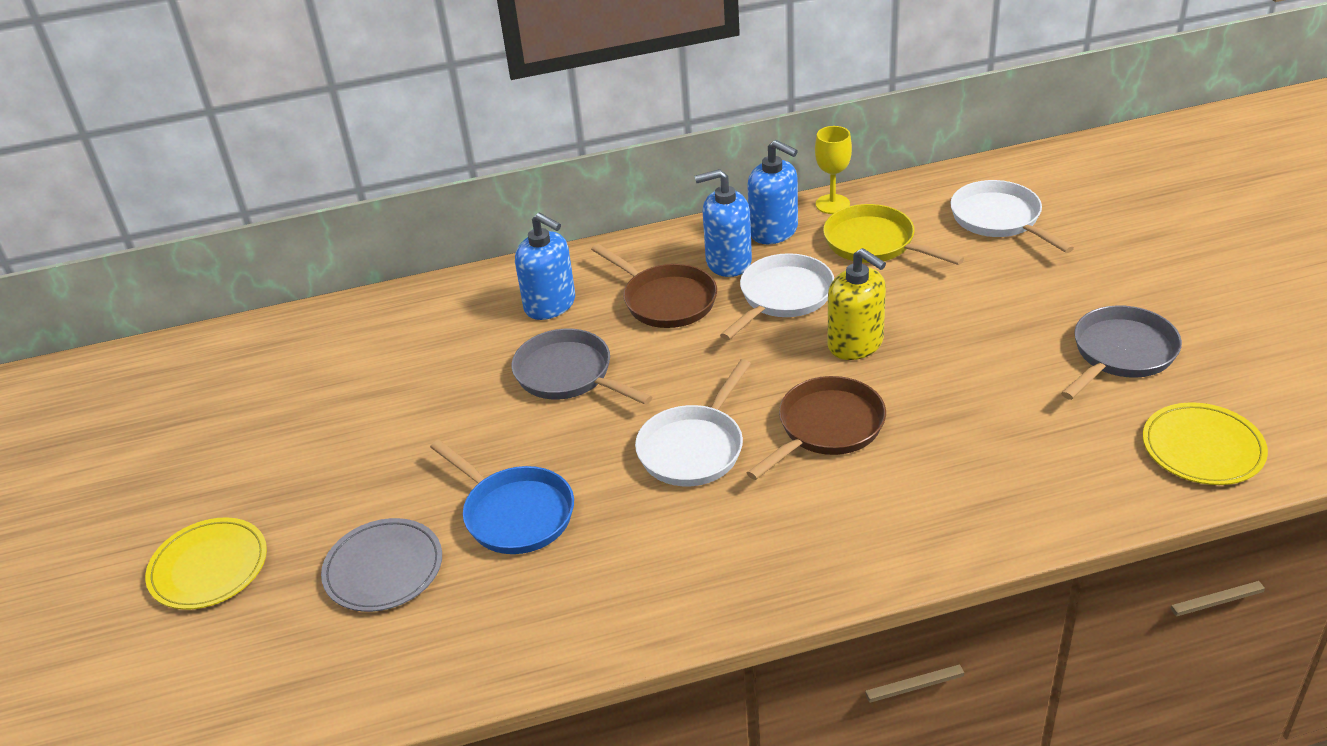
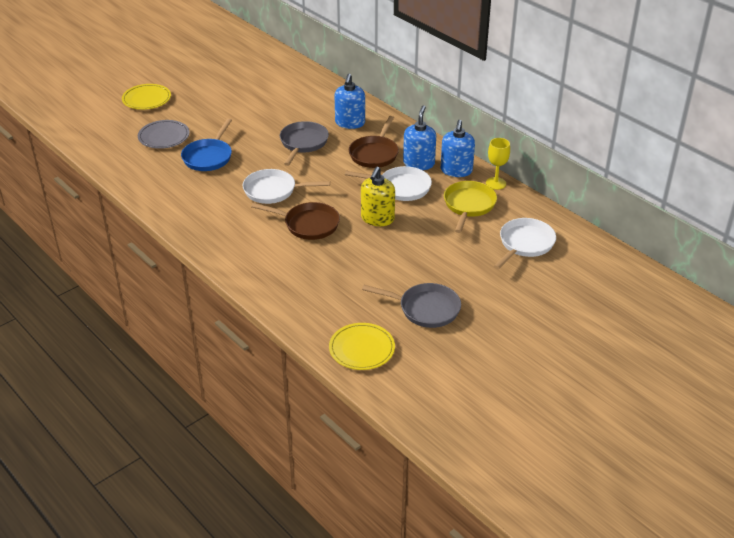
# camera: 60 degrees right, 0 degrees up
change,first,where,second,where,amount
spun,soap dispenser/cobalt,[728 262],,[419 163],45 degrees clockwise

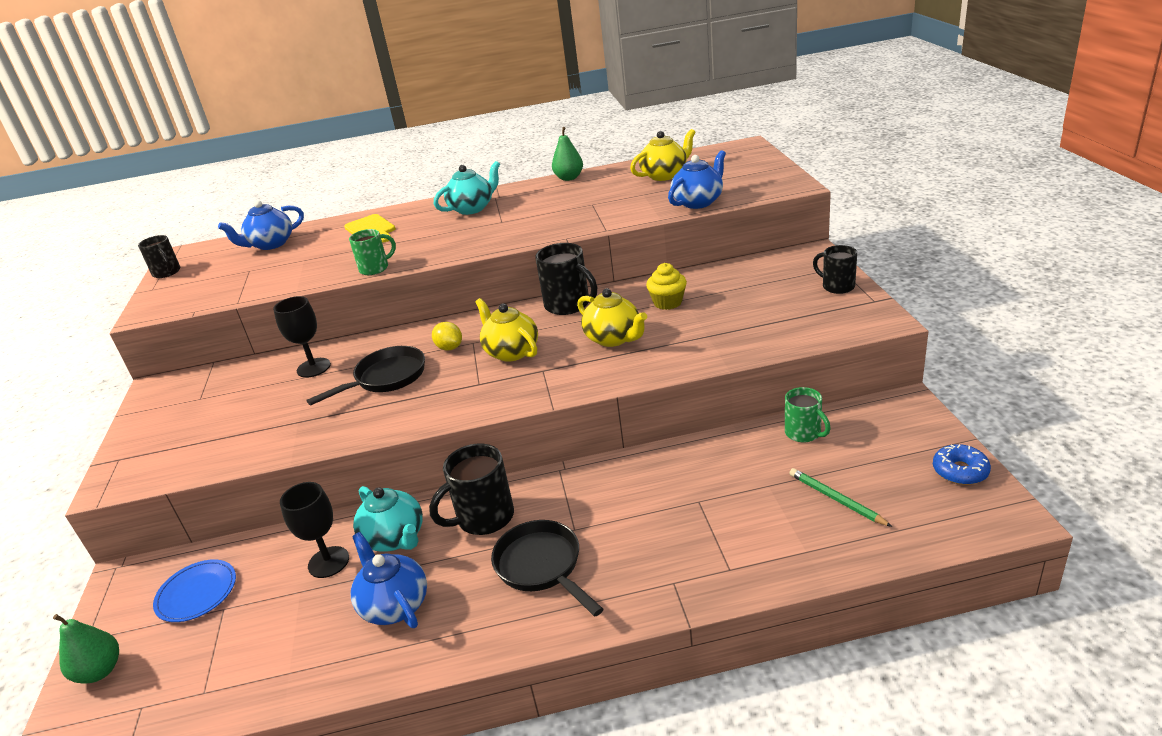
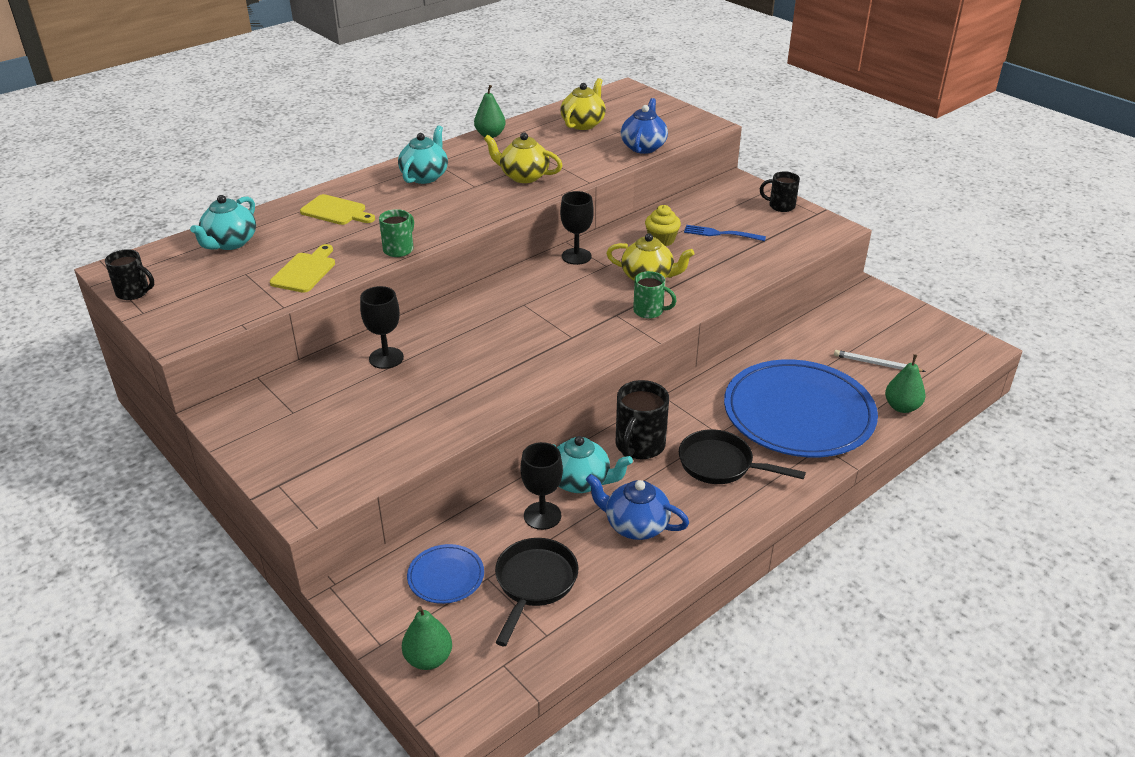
# camera: 35 degrees left, 5 degrees up
change,first,where,second,where,amount
colour,china teapot/cobalt,[271 244],china teapot/turquoise,[230 243],
exchanged,coffee mug/black,[568 305],goblet/black,[576 256],
relocated,china teapot/bright yellow,[511 352],,[523 176],
missing,toy lemon/bright yellow,[449 348],,,
relocated,skillet/black,[386 378],,[534 583],
relocated,coffee mug/leaf-green,[804 433],,[649 311],
missing,donut/cobalt,[960 471],,,
colour,pencil/leaf-green,[836 499],pencil/snow-white,[876 364],
appeared,,,table fork/cobalt,[721 234],
appeared,,,bread board/bright yellow,[305 271],
appeared,,,toy pear/leaf-green,[901 407],
appeared,,,flat dish/cobalt,[798 413],

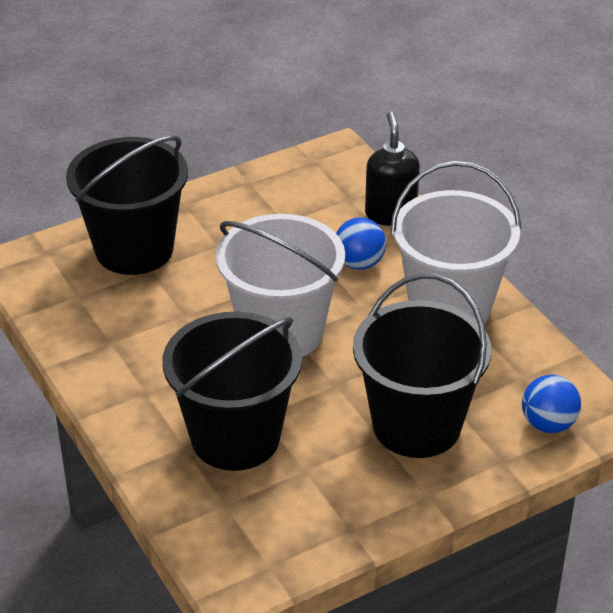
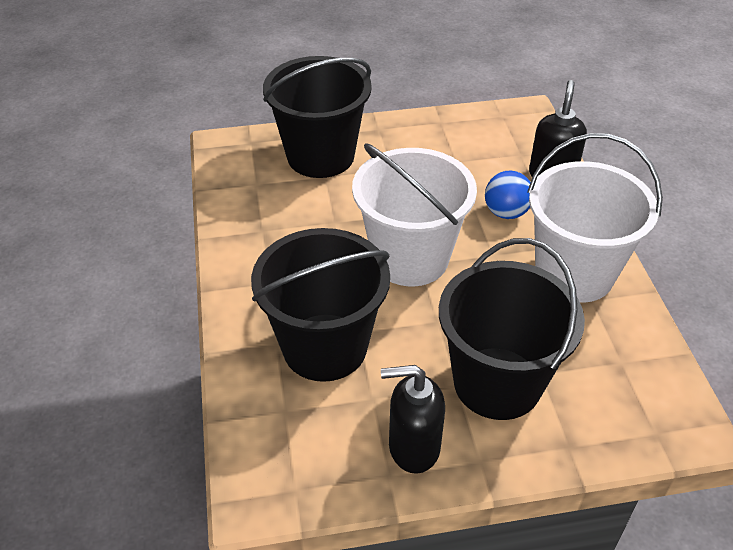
# camera: 20 degrees right, 5 degrees up
change,first,where,second,where,amount
missing,play ball/cobalt,[548 424],,,
appeared,,,soap dispenser/black,[413 447],

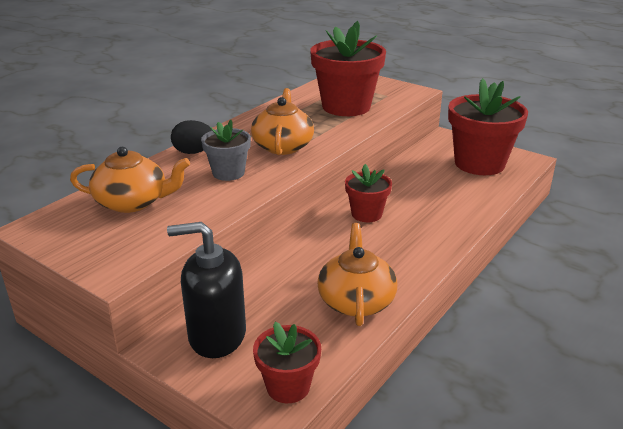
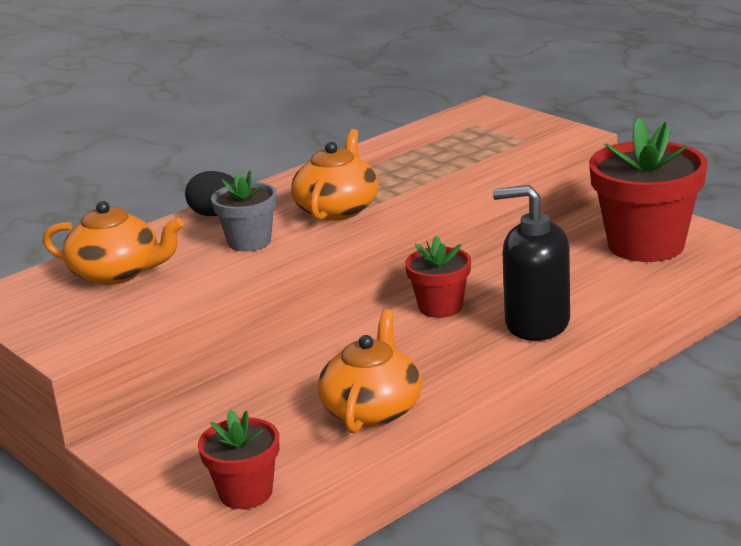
# camera: 15 degrees right, 5 degrees down
change,first,where,second,where,amount
missing,flower pot/crimson,[346 106],,,
relocated,soap dispenser/black,[216 335],,[536 323],

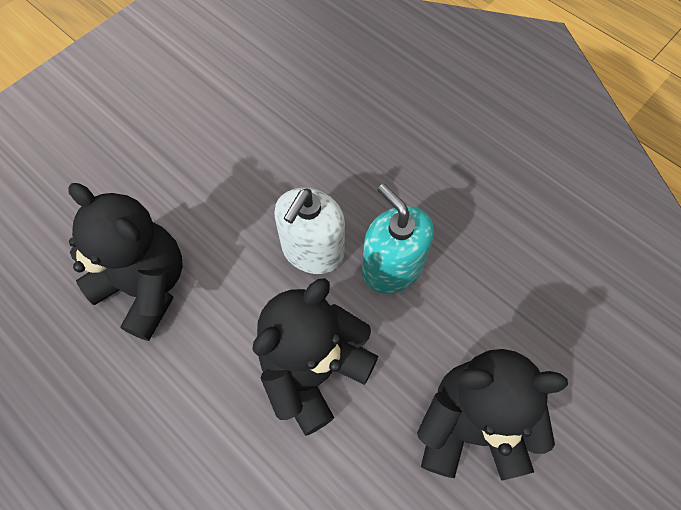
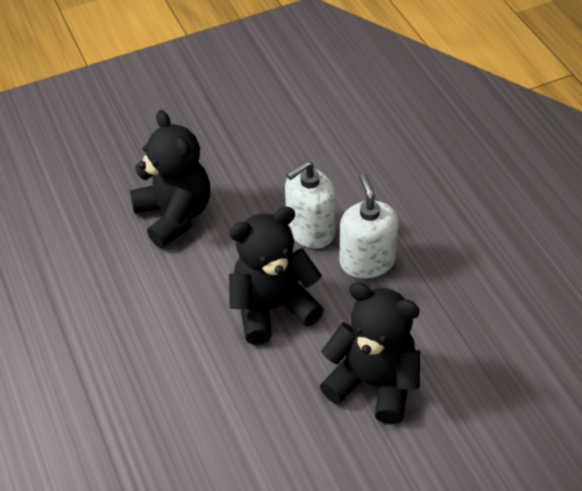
# camera: 25 degrees right, 15 degrees down
change,first,where,second,where,amount
colour,soap dispenser/turquoise,[392 267],soap dispenser/snow-white,[367 261],

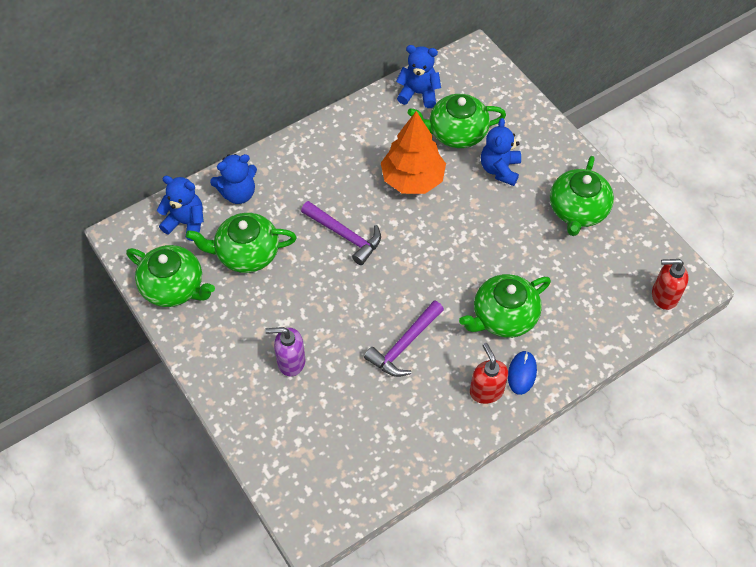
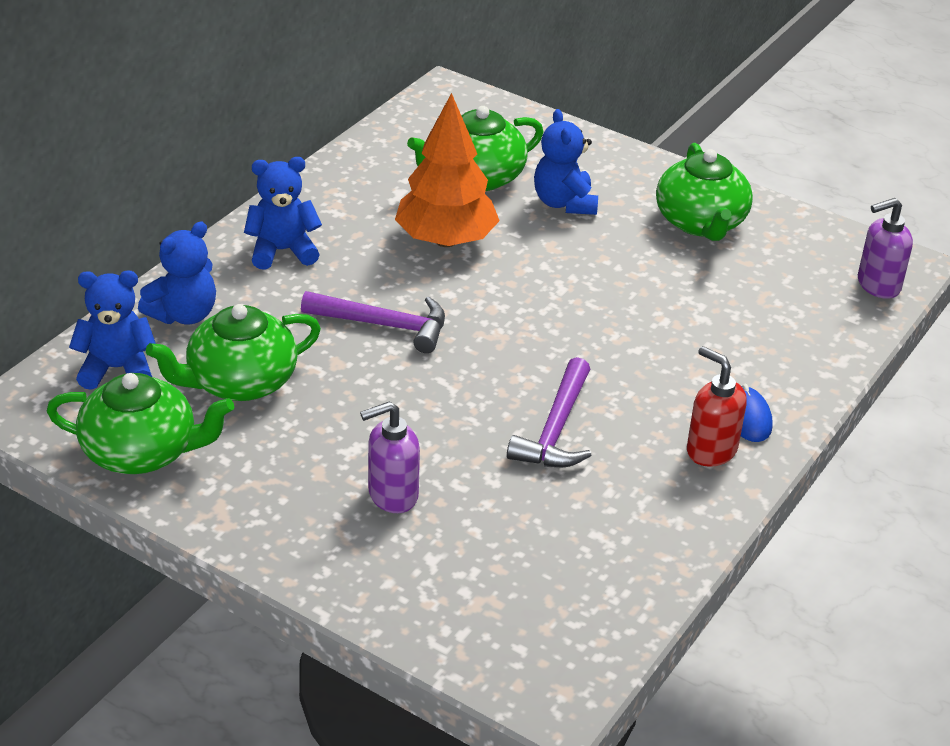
# camera: 25 degrees left, 20 degrees down
change,first,where,second,where,amount
relocated,teddy bear/cobalt,[418 93],,[282 251],
colour,soap dispenser/crimson,[664 296],soap dispenser/royal purple,[877 285],
missing,china teapot/leaf-green,[503 316],,,

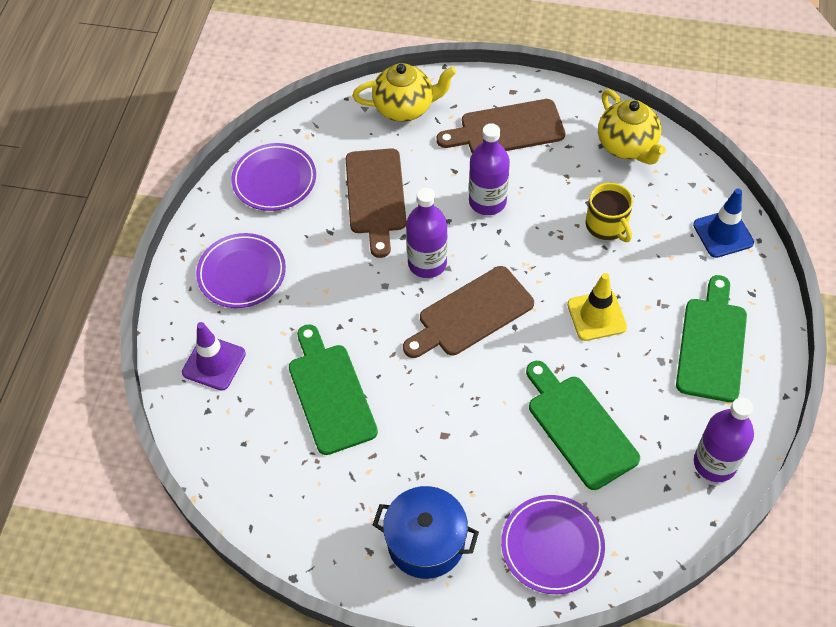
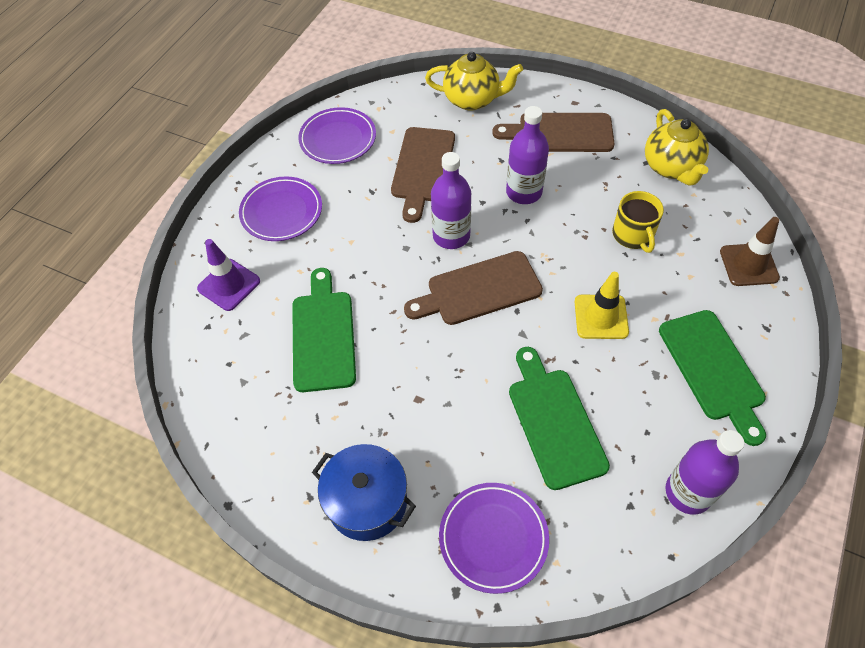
# camera: 15 degrees right, 0 degrees up
change,first,where,second,where,amount
colour,road cone/cobalt,[723 234],road cone/russet,[748 265],
spun,bread board/leaf-green,[712 344],,[713 369],135 degrees clockwise

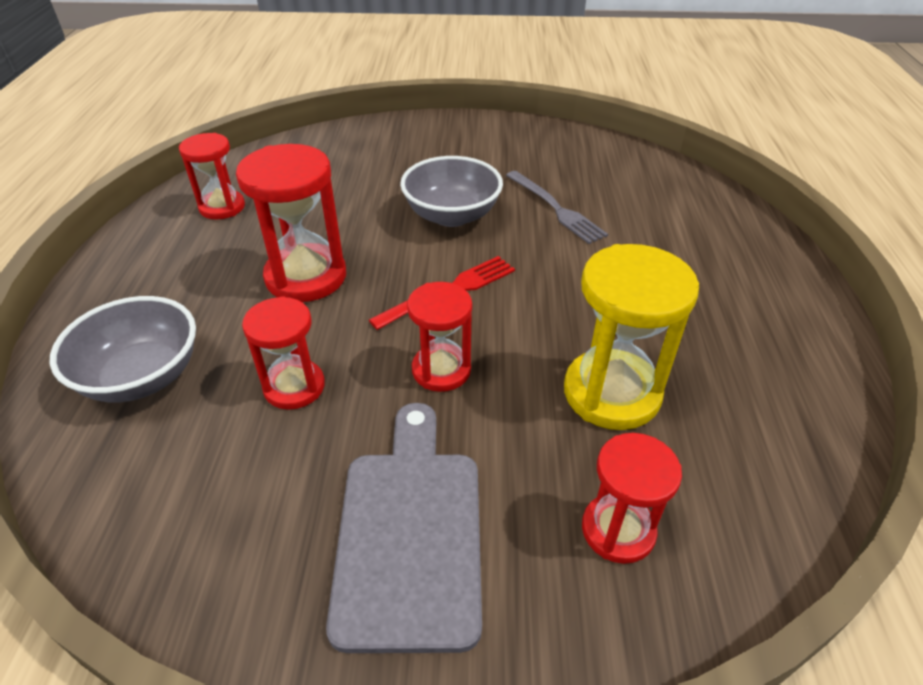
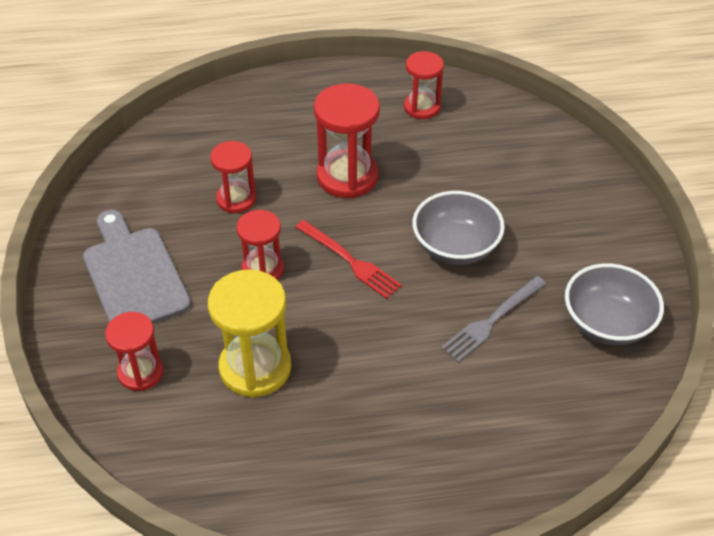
# camera: 80 degrees right, 5 degrees up
change,first,where,second,where,amount
relocated,bowl/gray,[142 376],,[607 323],
spun,bread board/gray,[410 532],,[134 275],105 degrees counterclockwise

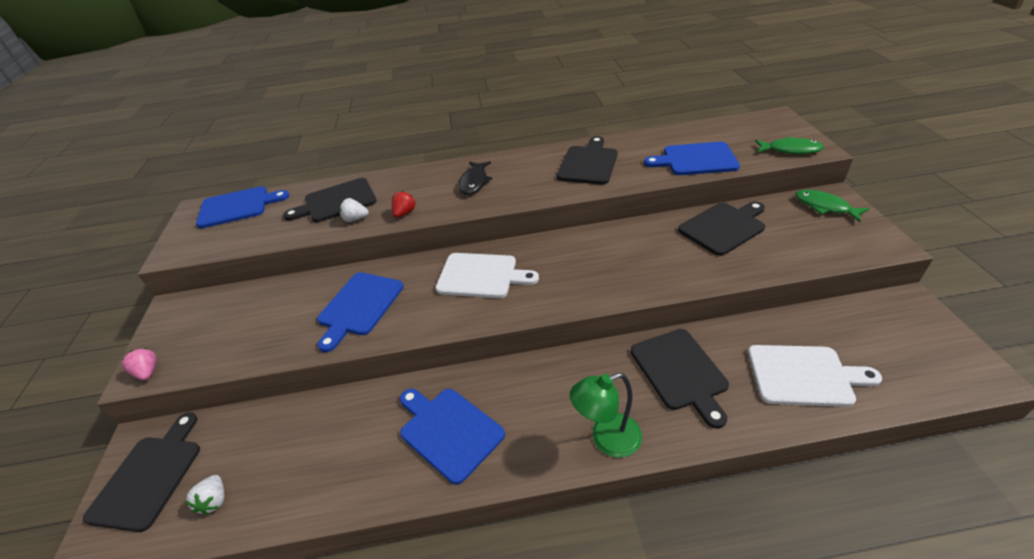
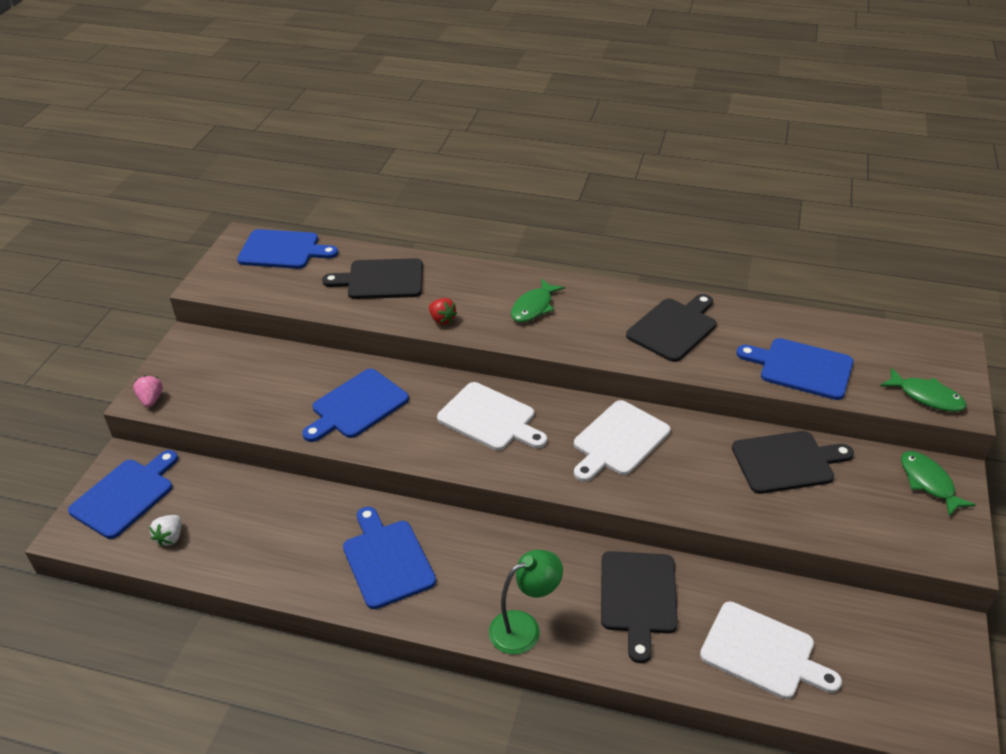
# camera: 20 degrees right, 0 degrees up
change,first,where,second,where,amount
colour,fish figure/black,[474 182],fish figure/leaf-green,[534 307],
spun,toy strawberry/crimson,[404 213],,[442 320],90 degrees clockwise
missing,toy strawberry/snow-white,[355 219],,,
spun,lamp/leaf-green,[606 439],,[524 627],150 degrees clockwise
colour,bread board/black,[149 477],bread board/cobalt,[125 495],
appeared,,,bread board/snow-white,[619 440],

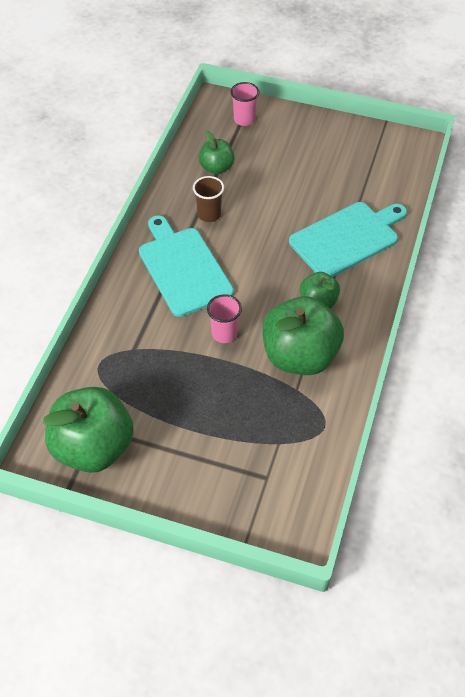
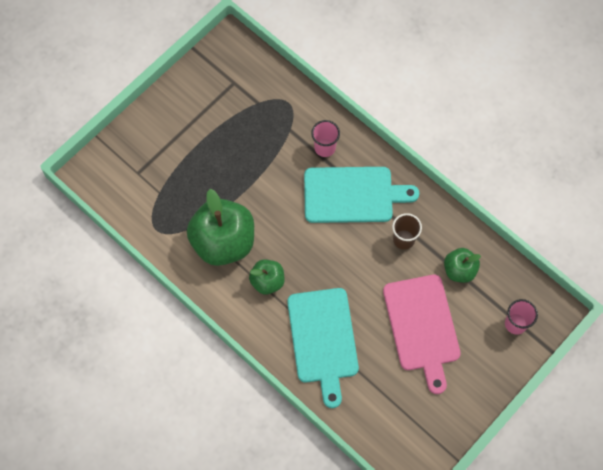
# camera: 115 degrees right, 15 degrees up
change,first,where,second,where,amount
relocated,tumbler/pink,[224 333],,[325 148],
missing,apple fruit/leaf-green,[93 447],,,
appeared,,,bread board/pink,[422 327],

